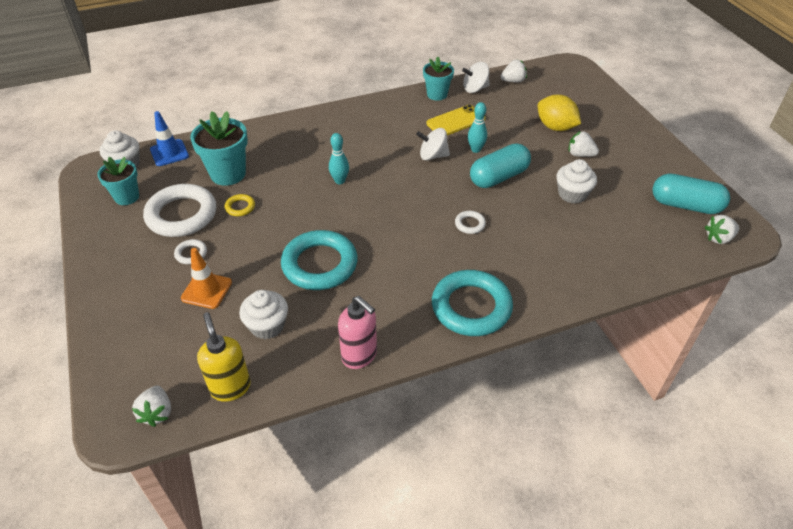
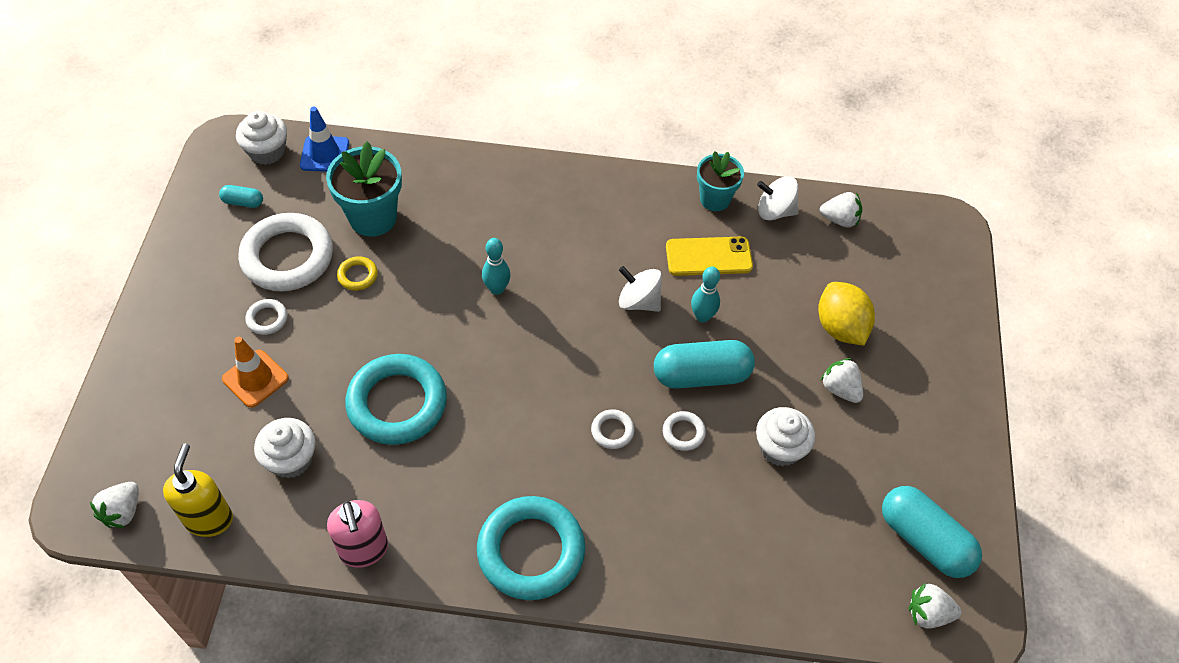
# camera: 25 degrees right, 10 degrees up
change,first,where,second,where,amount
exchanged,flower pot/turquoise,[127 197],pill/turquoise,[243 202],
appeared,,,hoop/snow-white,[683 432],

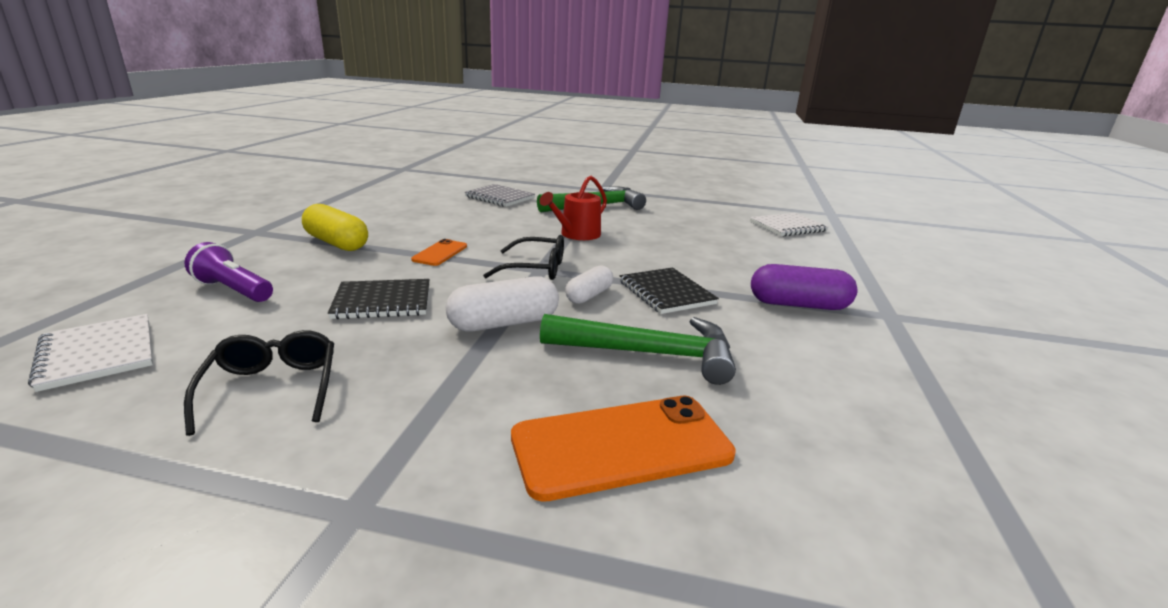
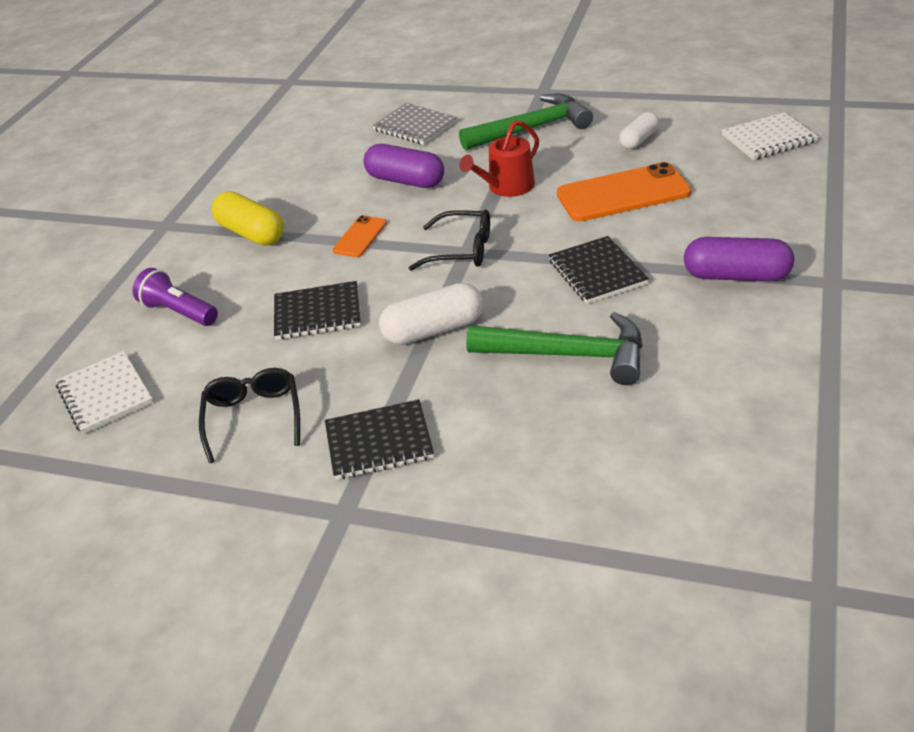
# camera: 10 degrees right, 15 degrees up
change,first,where,second,where,amount
relocated,pill/snow-white,[589 295],,[639 140],
relocated,phone/orange,[621 446],,[623 193],
appeared,,,pill/royal purple,[406 180],
appeared,,,notepad/black,[379 442],

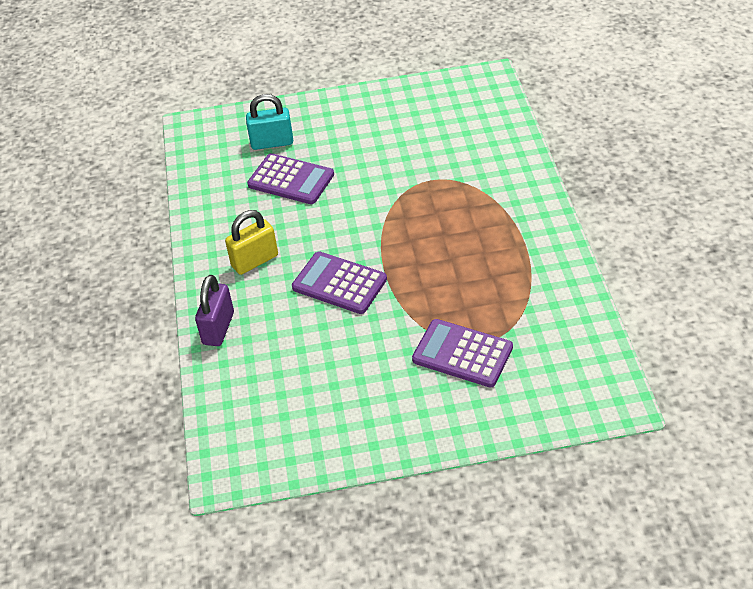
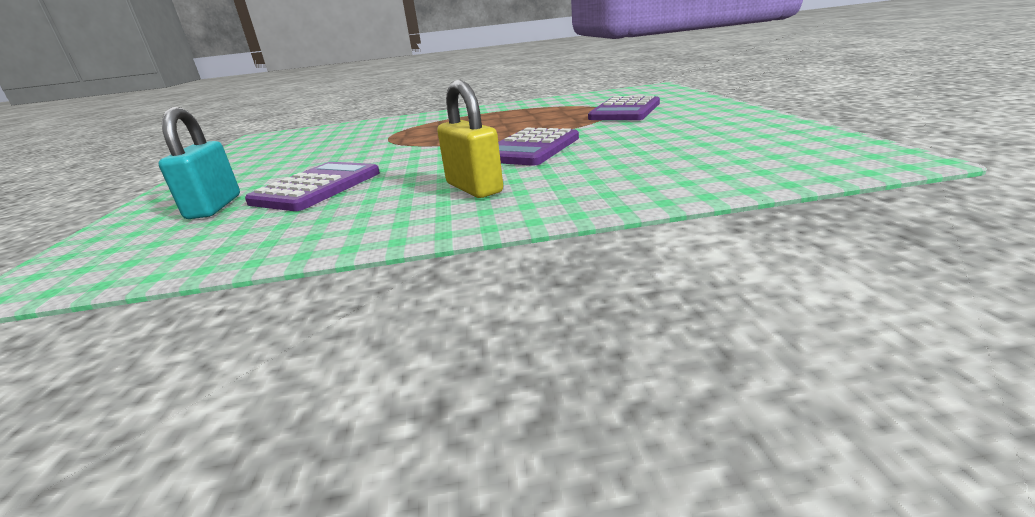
# camera: 90 degrees left, 20 degrees down
change,first,where,second,where,amount
missing,padlock/royal purple,[218 328],,,

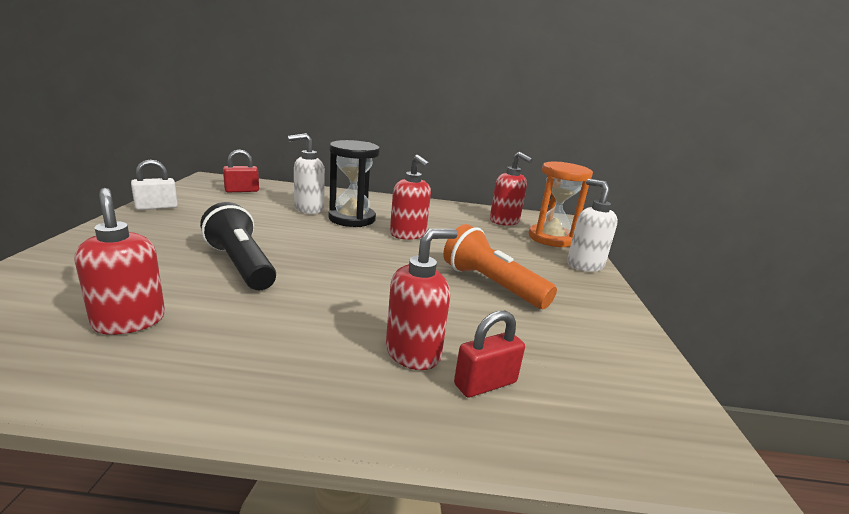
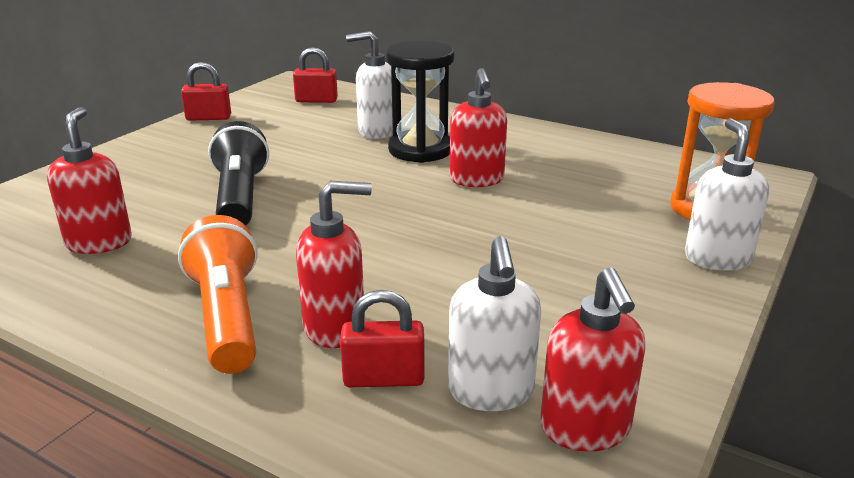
# camera: 30 degrees right, 5 degrees up
change,first,where,second,where,amount
relocated,soap dispenser/crimson,[504 221],,[585 429],
colour,padlock/snow-white,[156 207],padlock/crimson,[208 118],
relocated,flashlight/orange,[491 285],,[227 317],
appeared,,,soap dispenser/snow-white,[491 392],

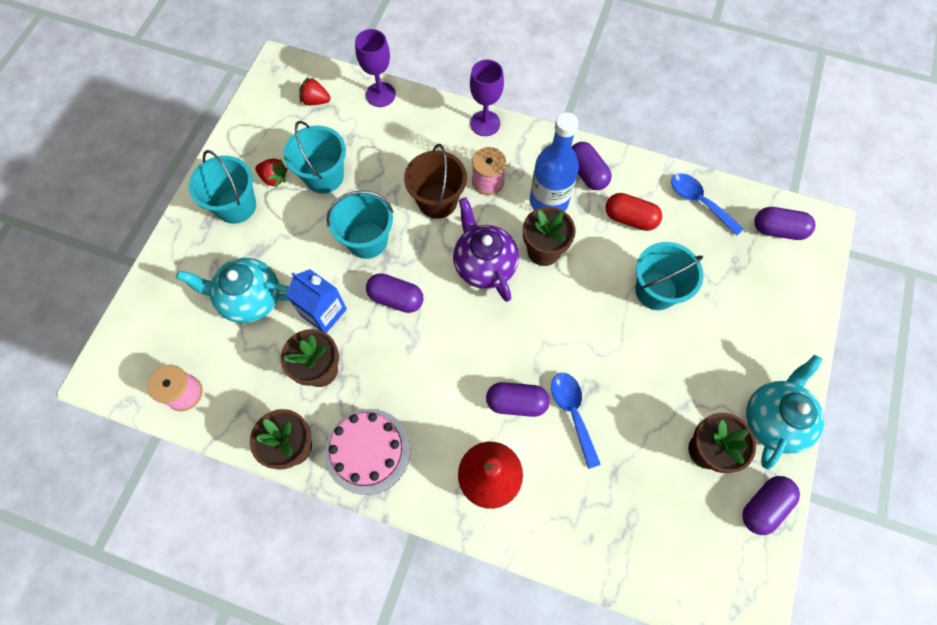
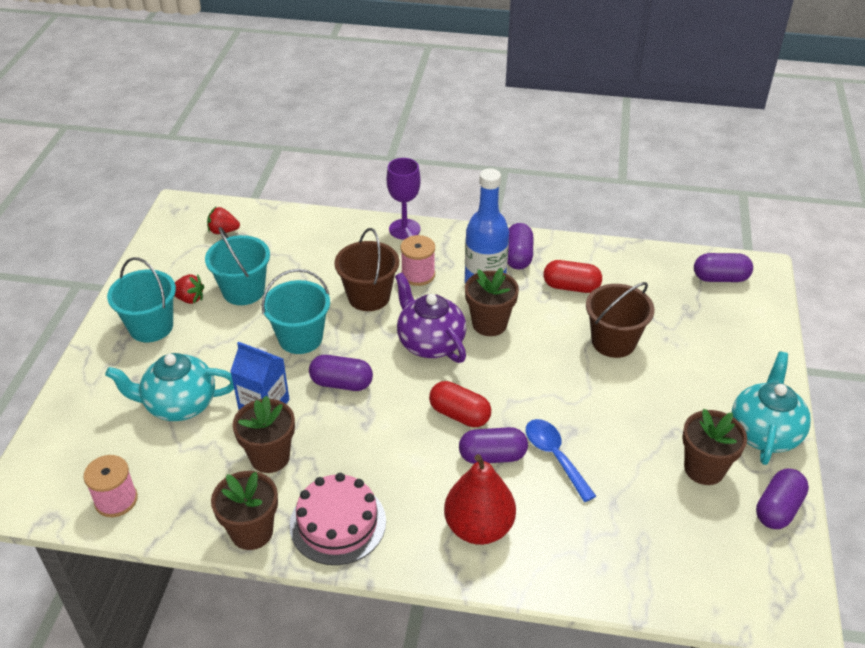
# camera: 10 degrees left, 25 degrees down
change,first,where,second,where,amount
missing,goblet/royal purple,[380 94],,,
spun,pill/royal purple,[587 173],,[518 256],45 degrees clockwise
missing,spoon/cobalt,[699 202],,,
colour,sand bucket/turquoise,[656 290],sand bucket/russet,[613 341],
appeared,,,pill/crimson,[459 414],

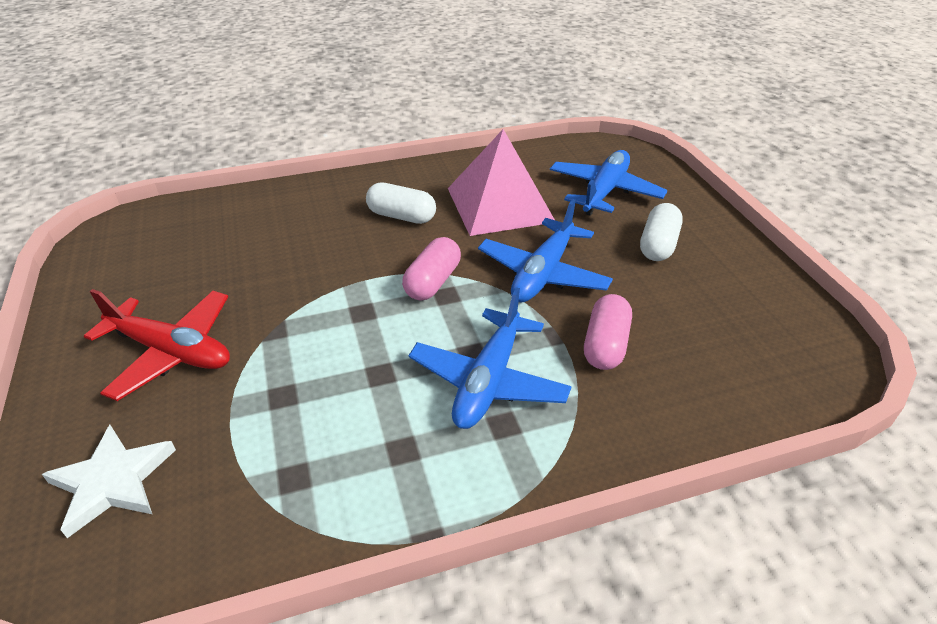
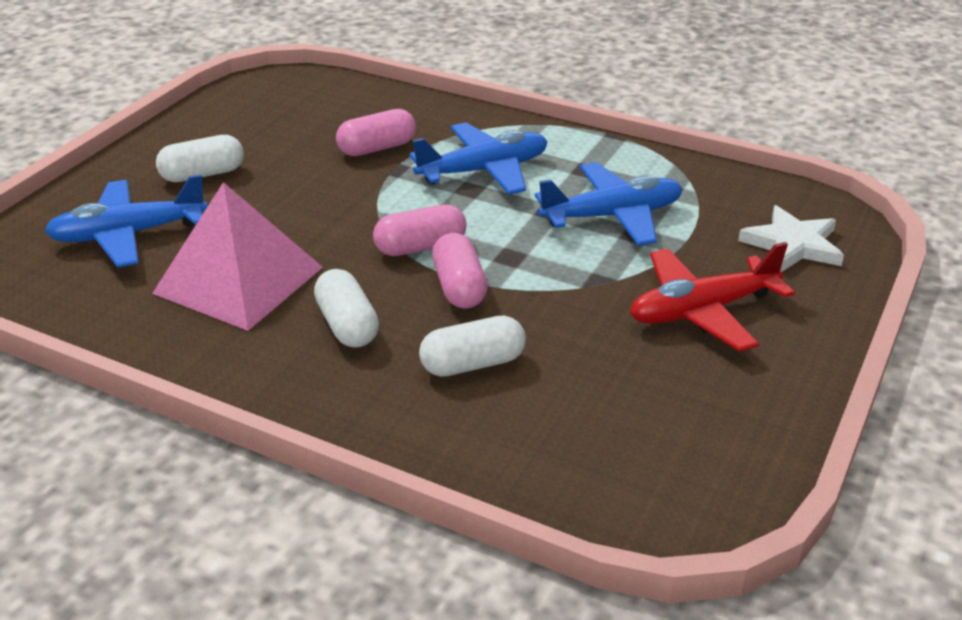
# camera: 135 degrees left, 5 degrees down
change,first,where,second,where,amount
relocated,toy plane/cobalt,[543 273],,[612 216],
spun,toy plane/crimson,[171 352],,[702 311],90 degrees counterclockwise
appeared,,,pill/pink,[459 287],
appeared,,,pill/snow-white,[473 364],

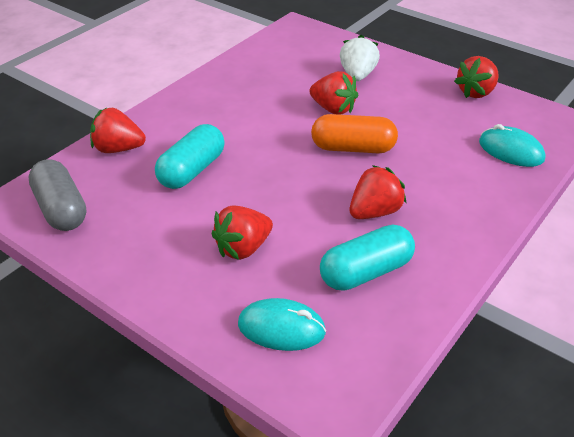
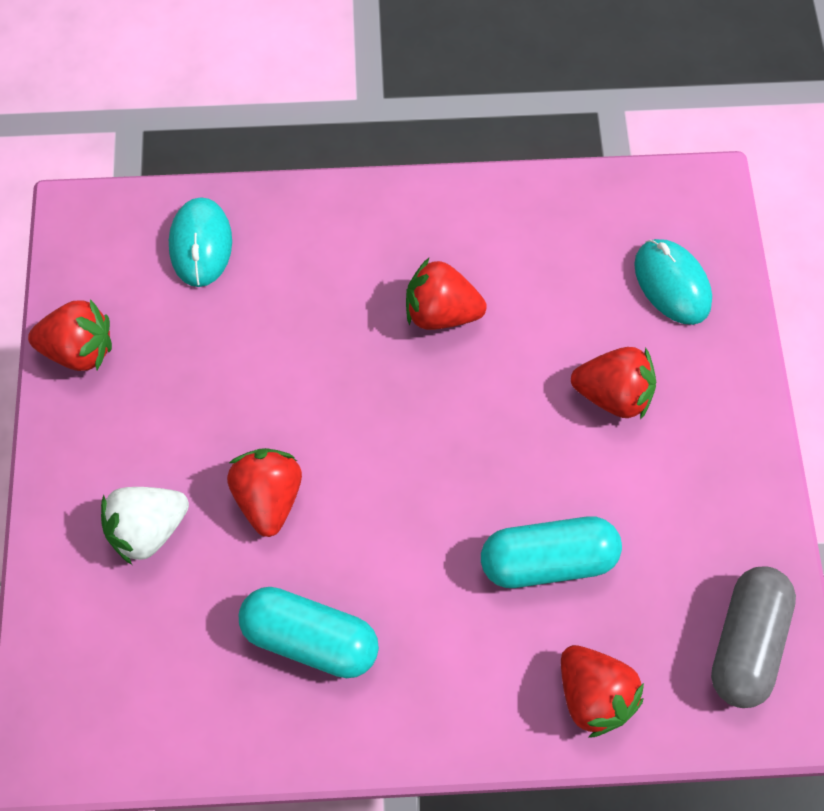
# camera: 130 degrees left, 25 degrees up
change,first,where,second,where,amount
missing,pill/orange,[353 148],,,
relocated,pill/turquoise,[366 272],,[310 638],

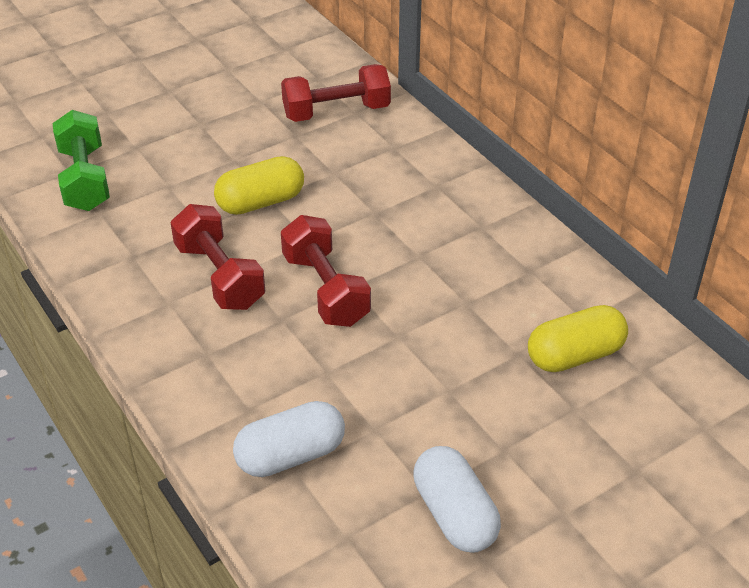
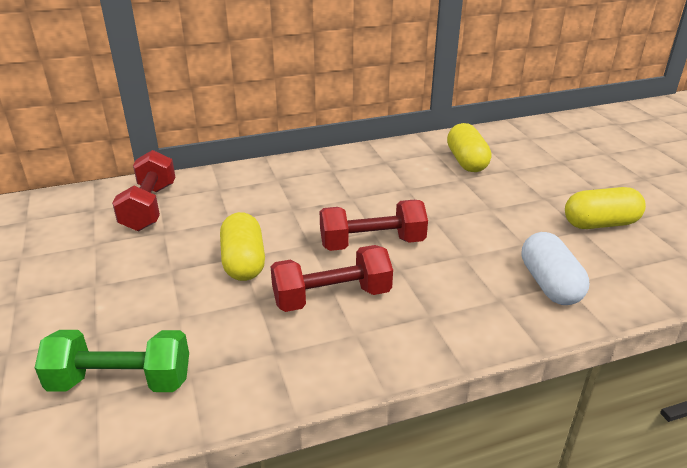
# camera: 75 degrees left, 10 degrees down
change,first,where,second,where,amount
colour,pill/snow-white,[454 514],pill/bright yellow,[600 224],

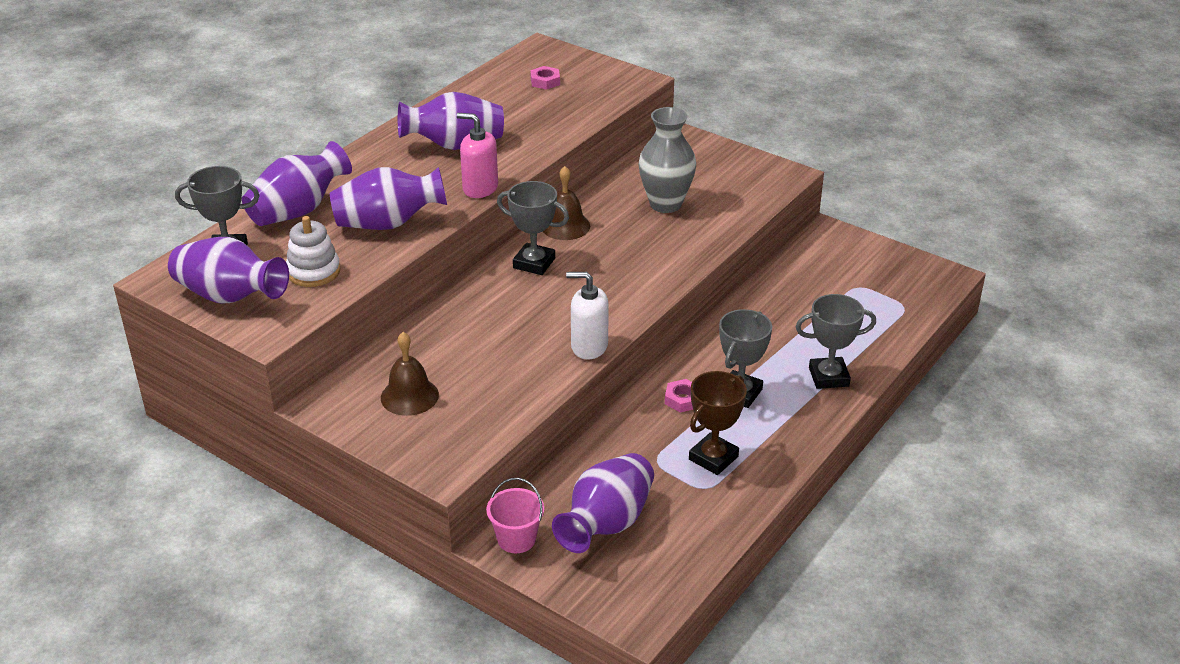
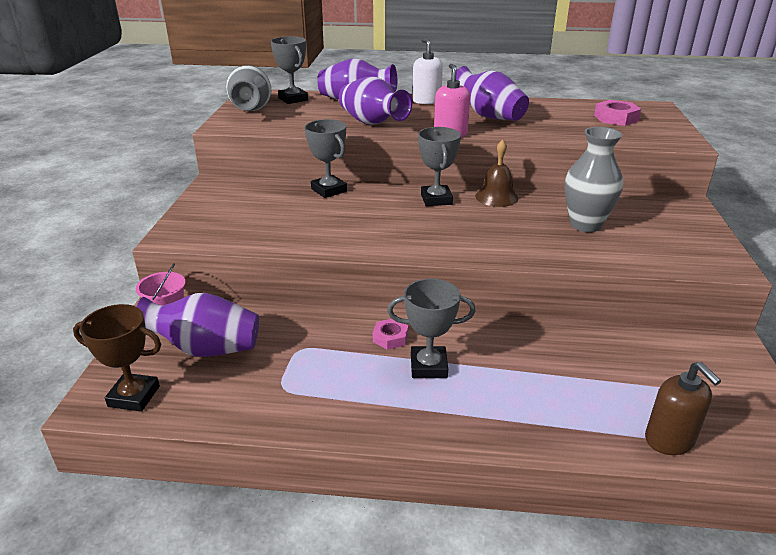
# camera: 60 degrees right, 5 degrees down
change,first,where,second,where,amount
size,hex nut/pink,[545 81],,[616 118],x1.55
missing,stacking rings/snow-white,[313 272],,,
colour,vase/royal purple,[230 296],vase/gray,[251 110],
relocated,soap dispenser/snow-white,[589 346],,[426 101],
relocated,trophy/gray,[828 377],,[329 190],
missing,school bell/russet,[409 396],,,
relocated,trophy/russet,[713 458],,[134 396],
appeared,,,soap dispenser/russet,[669 440],

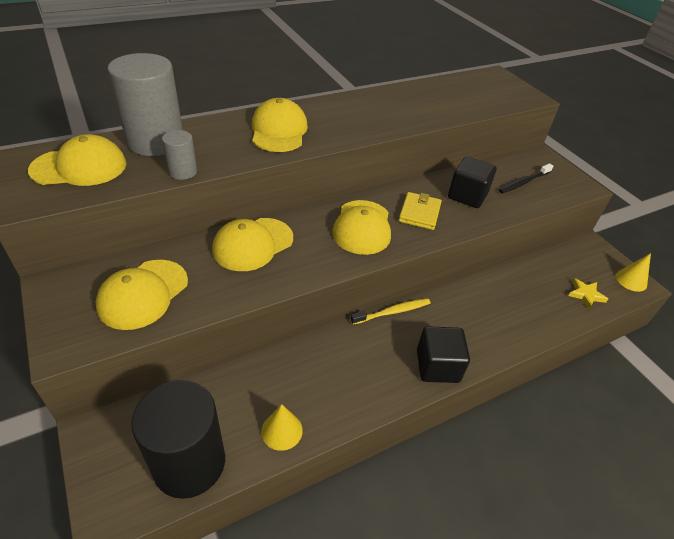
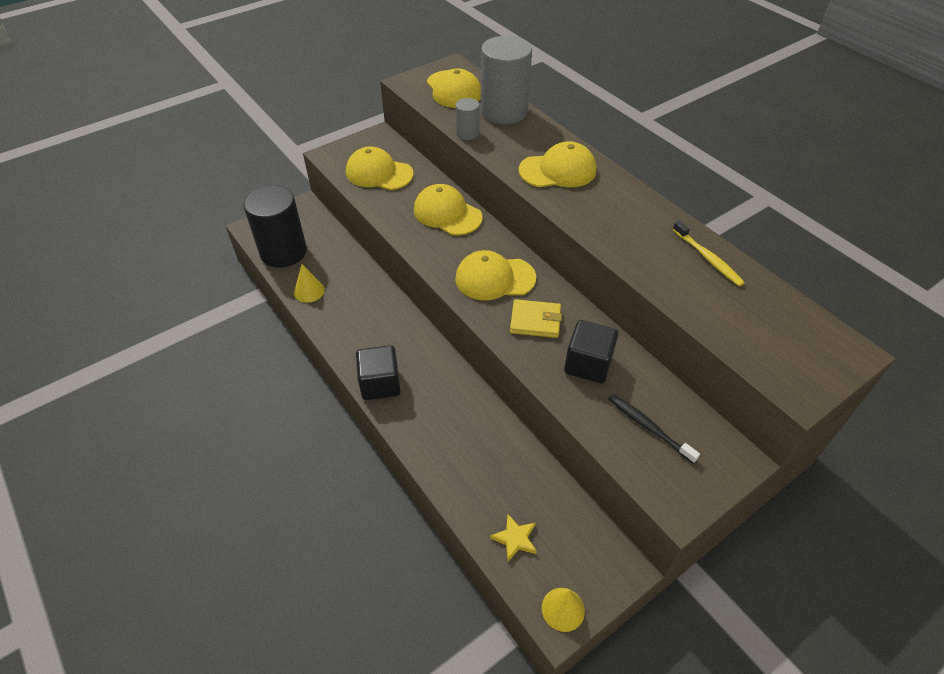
# camera: 85 degrees right, 5 degrees up
change,first,where,second,where,amount
relocated,tooth brush/bright yellow,[392 312],,[707 258],

